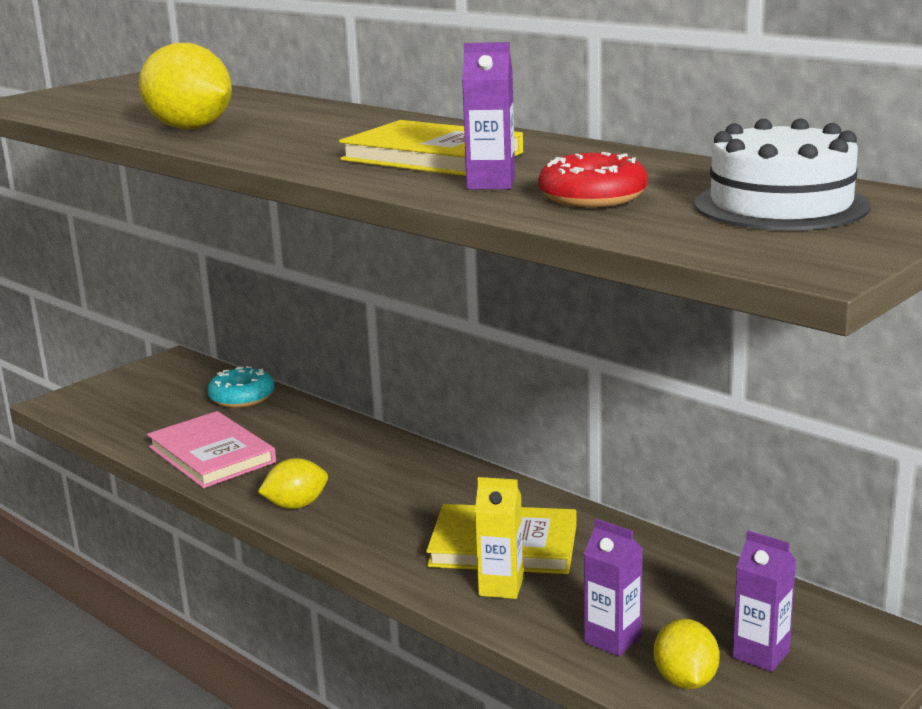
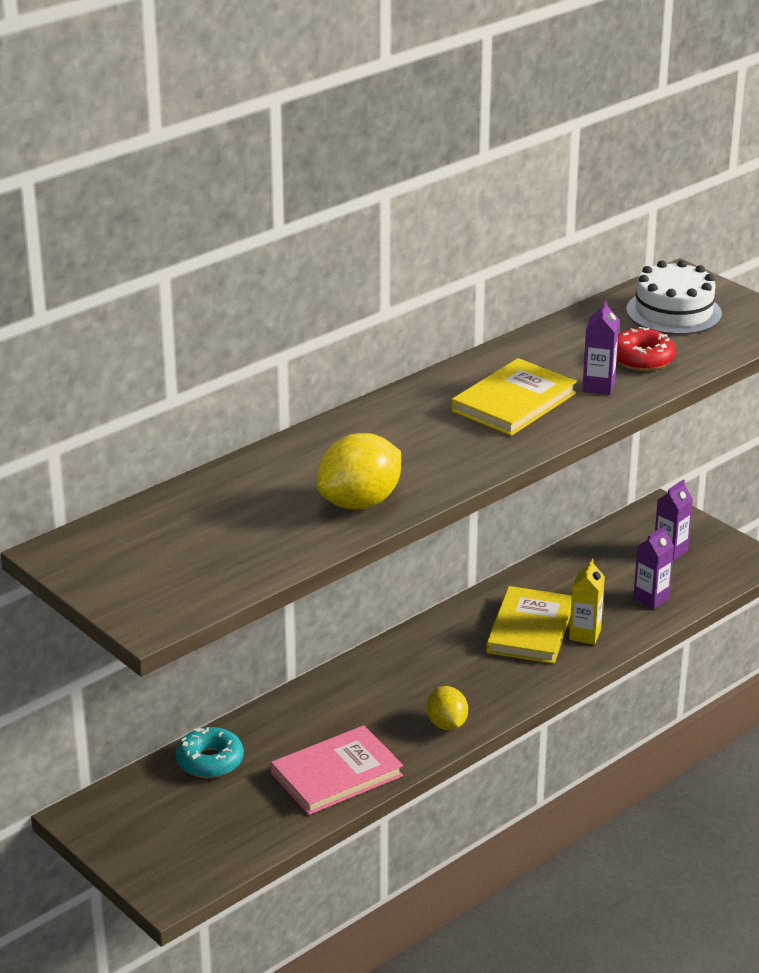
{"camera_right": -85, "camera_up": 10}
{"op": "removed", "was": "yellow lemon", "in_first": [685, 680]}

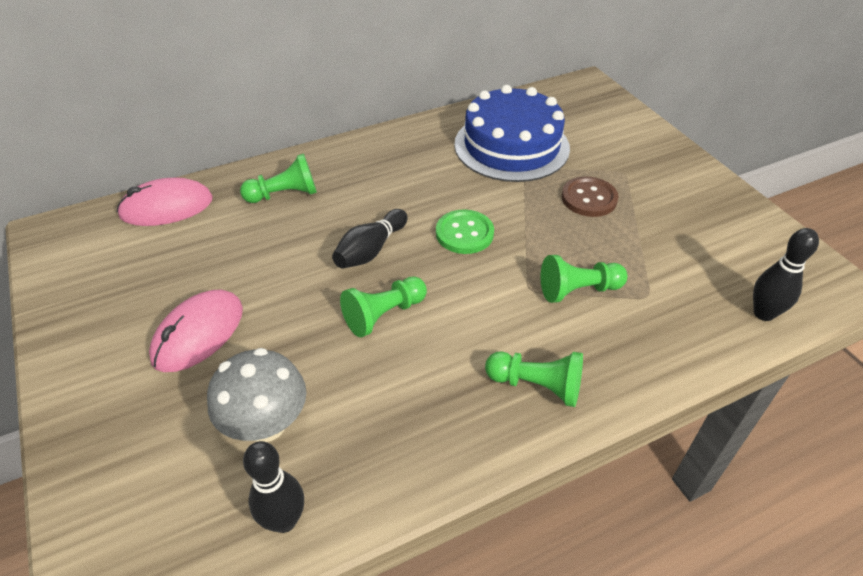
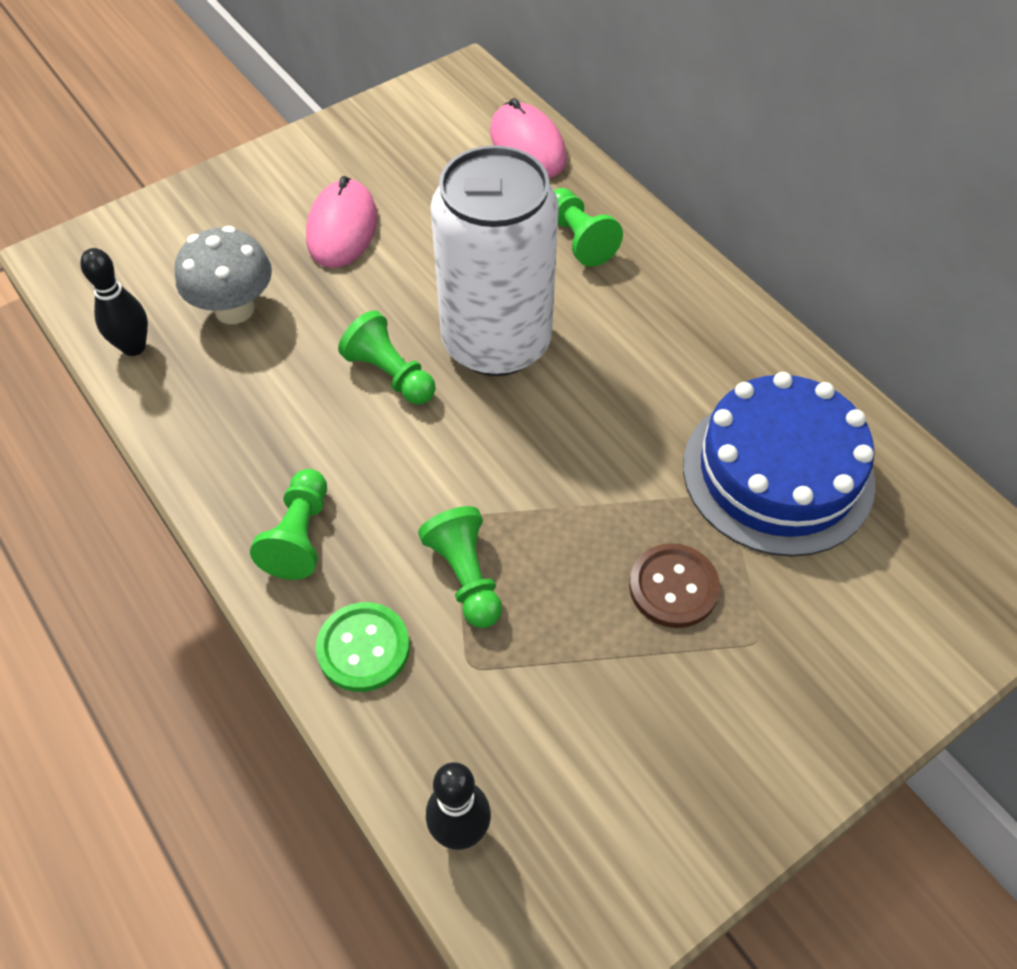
{"camera_right": 80, "camera_up": 10}
{"op": "replaced", "was": "black bowling pin", "now": "white can", "in_first": [370, 250], "in_second": [496, 342]}
{"op": "moved", "was": "green button", "in_first": [464, 233], "in_second": [363, 648]}
{"op": "turned", "was": "pink mouse", "in_first": [198, 333], "in_second": [342, 228], "clockwise": 75}

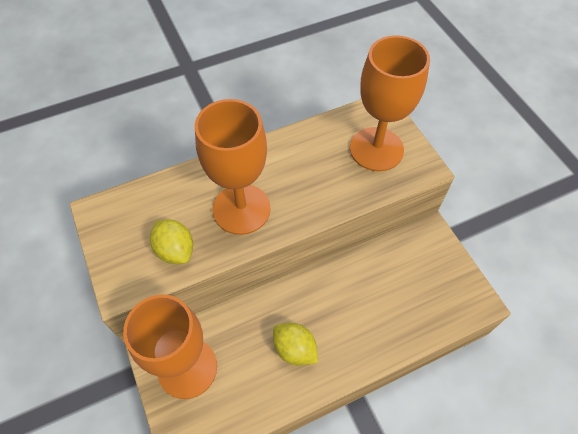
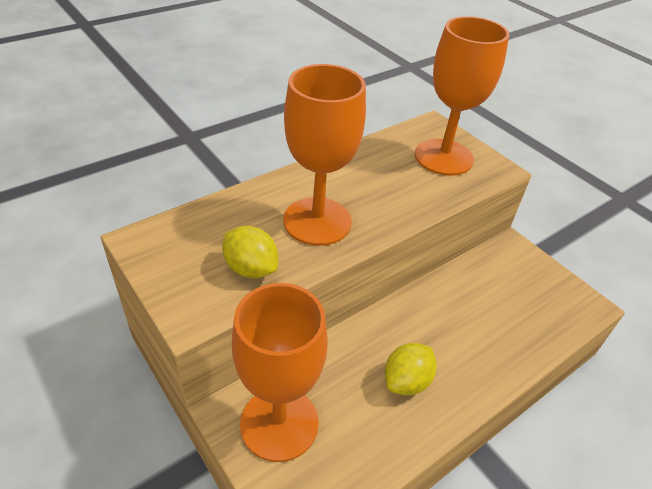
{"camera_right": -15, "camera_up": -15}
{"op": "turned", "was": "yellow lemon", "in_first": [294, 349], "in_second": [406, 381], "clockwise": -75}

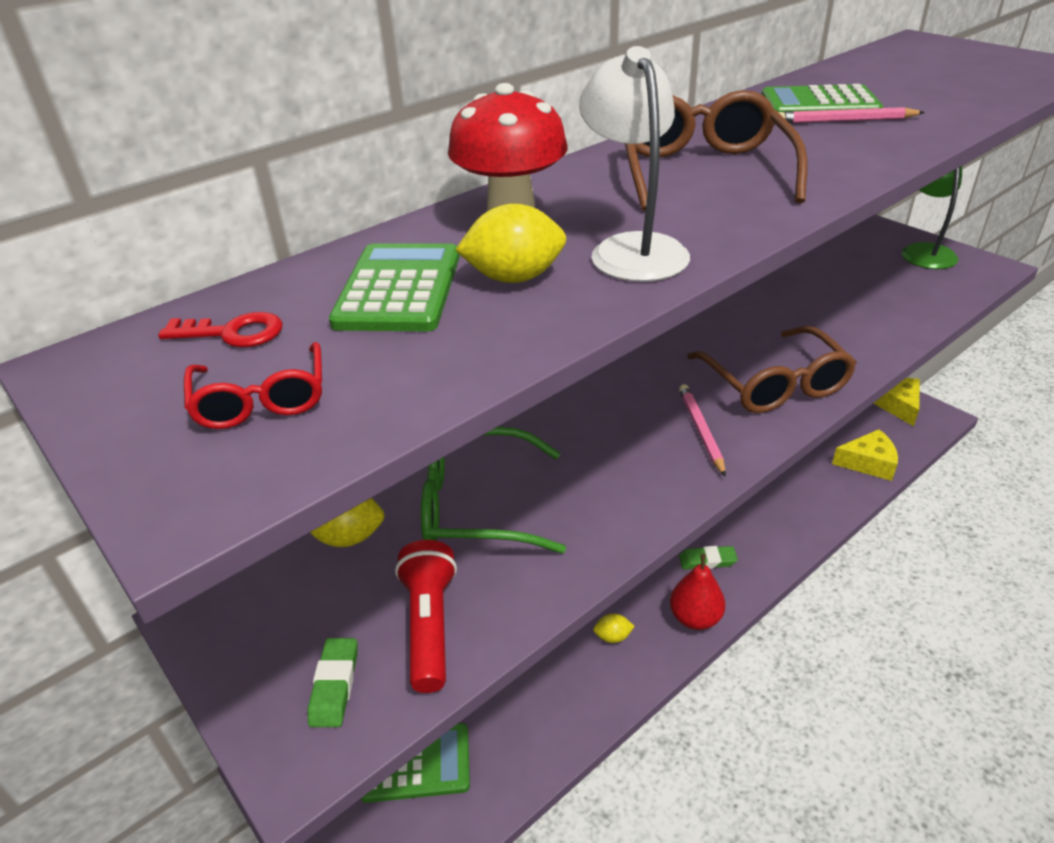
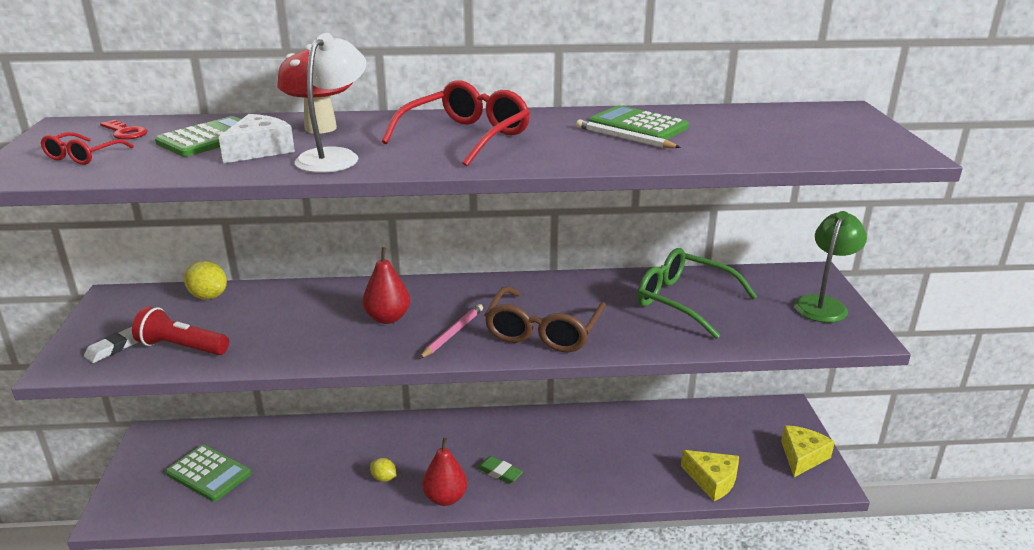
{"camera_right": 35, "camera_up": -10}
{"op": "recoloured", "was": "brown glasses", "now": "red glasses", "in_first": [703, 171], "in_second": [466, 137]}
{"op": "recoloured", "was": "pink pencil", "now": "white pencil", "in_first": [844, 121], "in_second": [624, 138]}
{"op": "replaced", "was": "yellow lemon", "now": "white cheese", "in_first": [514, 278], "in_second": [259, 150]}
{"op": "moved", "was": "green glasses", "in_first": [476, 505], "in_second": [684, 301]}
{"op": "turned", "was": "red flashlight", "in_first": [429, 625], "in_second": [181, 347], "clockwise": -105}
{"op": "recoloured", "was": "green eraser", "now": "white eraser", "in_first": [335, 685], "in_second": [114, 348]}
{"op": "added", "now": "red pear", "in_second": [388, 318]}

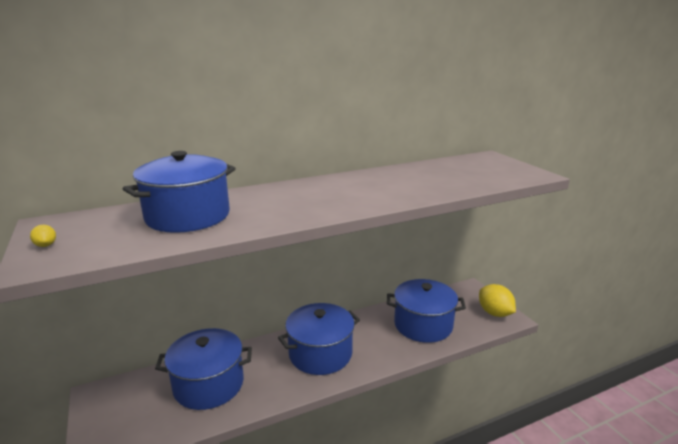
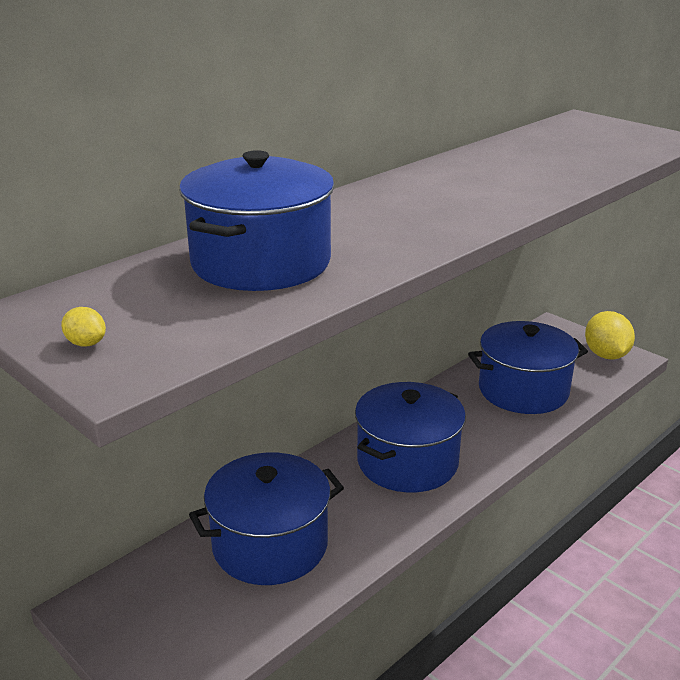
{"camera_right": -20, "camera_up": 5}
{"op": "turned", "was": "yellow lemon", "in_first": [494, 313], "in_second": [606, 355], "clockwise": 45}

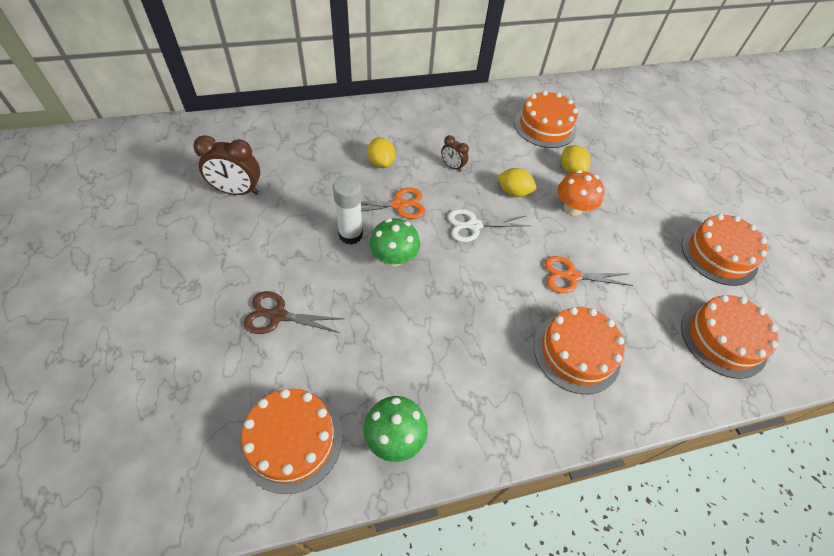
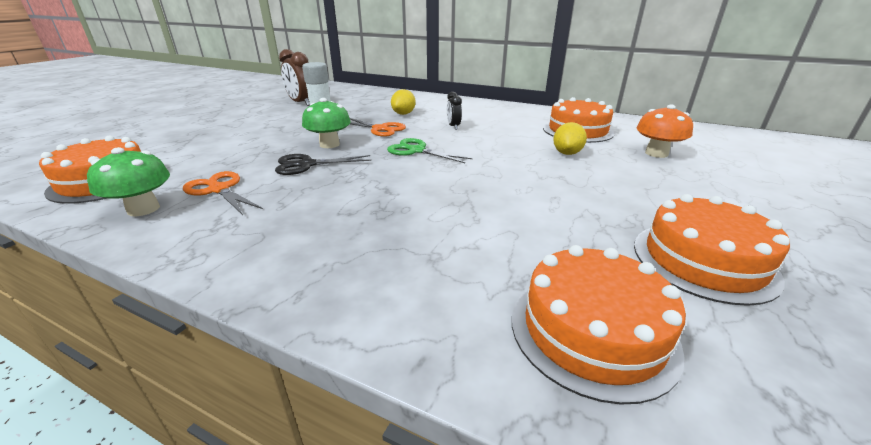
{"camera_right": 45, "camera_up": -25}
{"op": "recoloured", "was": "brown clock", "now": "black clock", "in_first": [452, 166], "in_second": [453, 126]}
{"op": "removed", "was": "yellow lemon", "in_first": [513, 192]}
{"op": "moved", "was": "orange mushroom", "in_first": [572, 208], "in_second": [656, 153]}
{"op": "recoloured", "was": "white scissors", "now": "green scissors", "in_first": [474, 225], "in_second": [416, 151]}
{"op": "moved", "was": "orange scissors", "in_first": [571, 276], "in_second": [219, 189]}
{"op": "removed", "was": "brown scissors", "in_first": [277, 315]}
{"op": "removed", "was": "orange cake", "in_first": [576, 352]}
{"op": "added", "now": "black scissors", "in_second": [307, 165]}

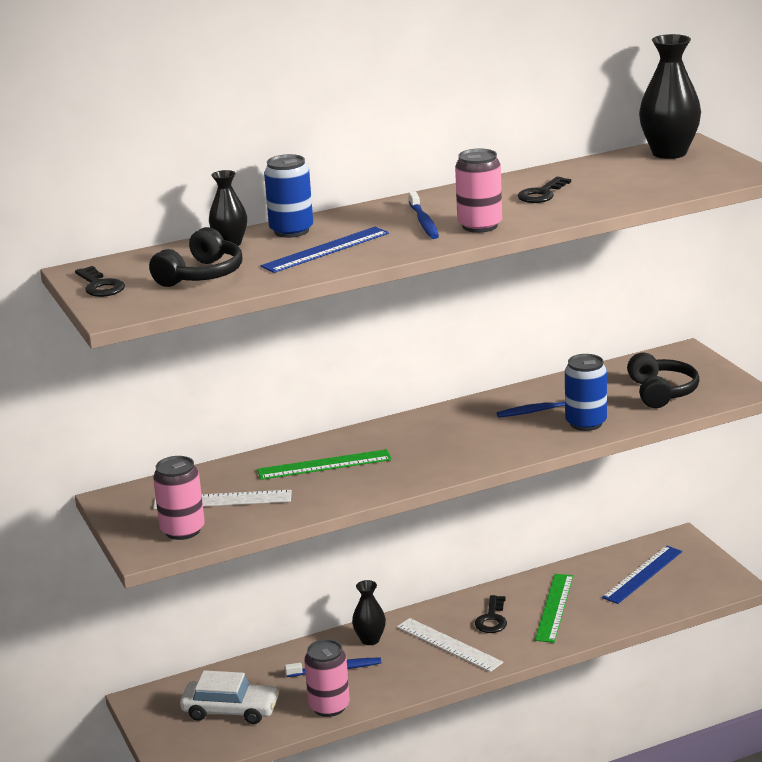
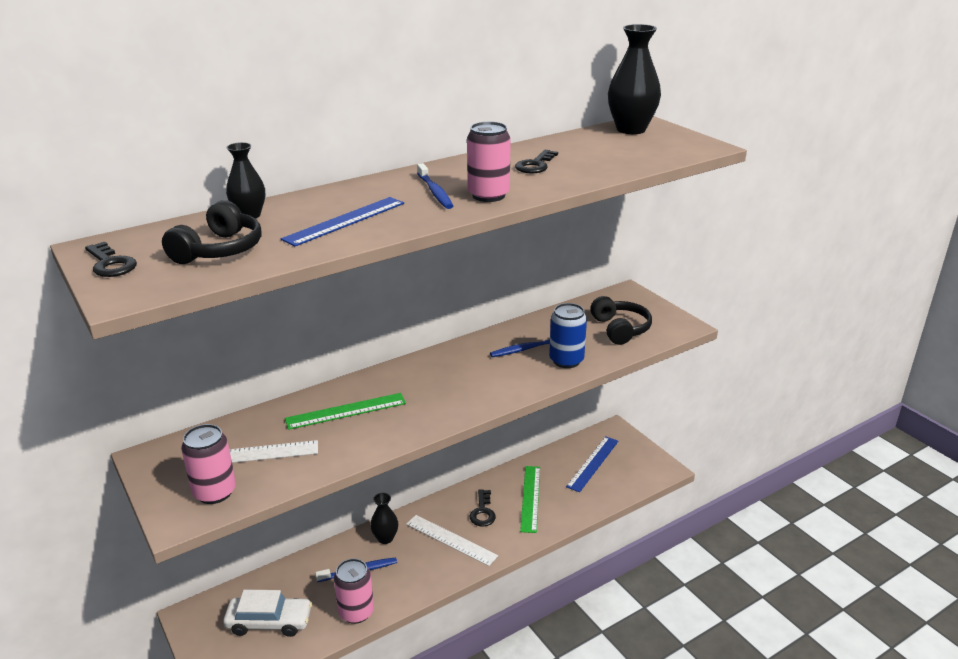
{"camera_right": -10, "camera_up": 5}
{"op": "removed", "was": "blue can", "in_first": [291, 231]}

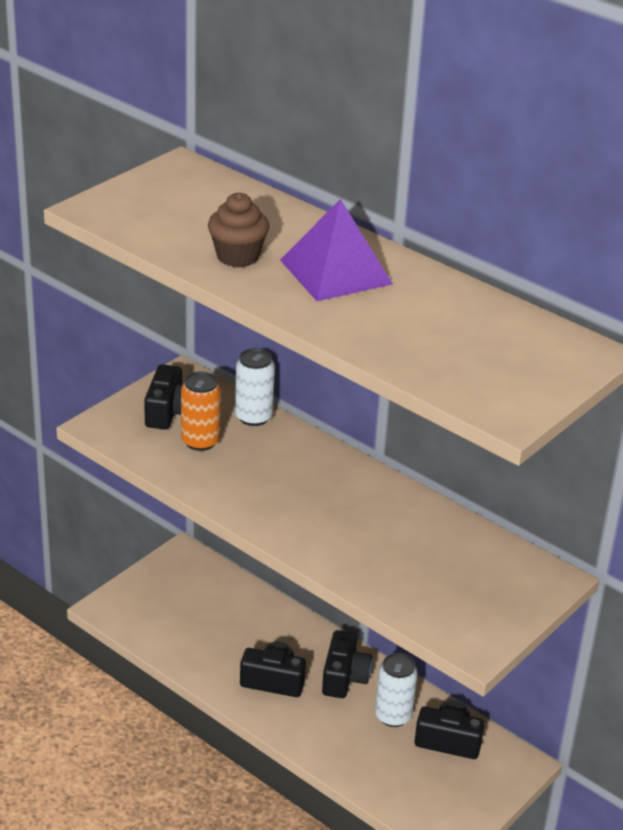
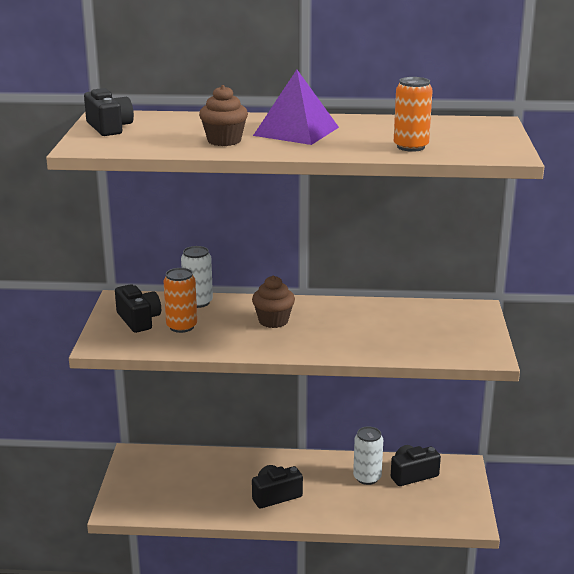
{"camera_right": -35, "camera_up": -10}
{"op": "moved", "was": "black camera", "in_first": [344, 677], "in_second": [109, 127]}
{"op": "added", "now": "orange can", "in_second": [411, 147]}
{"op": "added", "now": "brown cupcake", "in_second": [273, 321]}

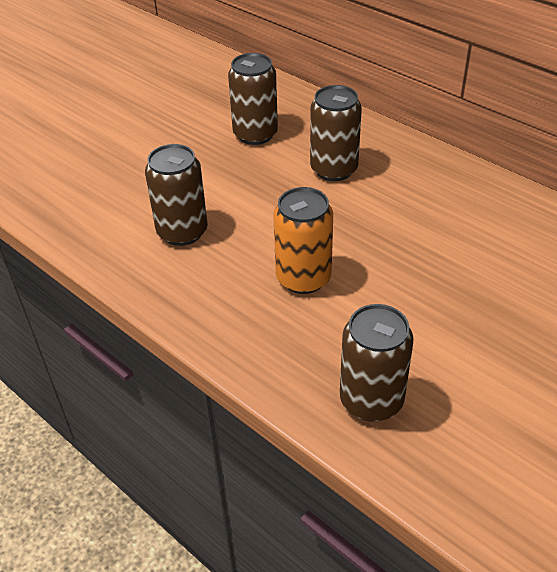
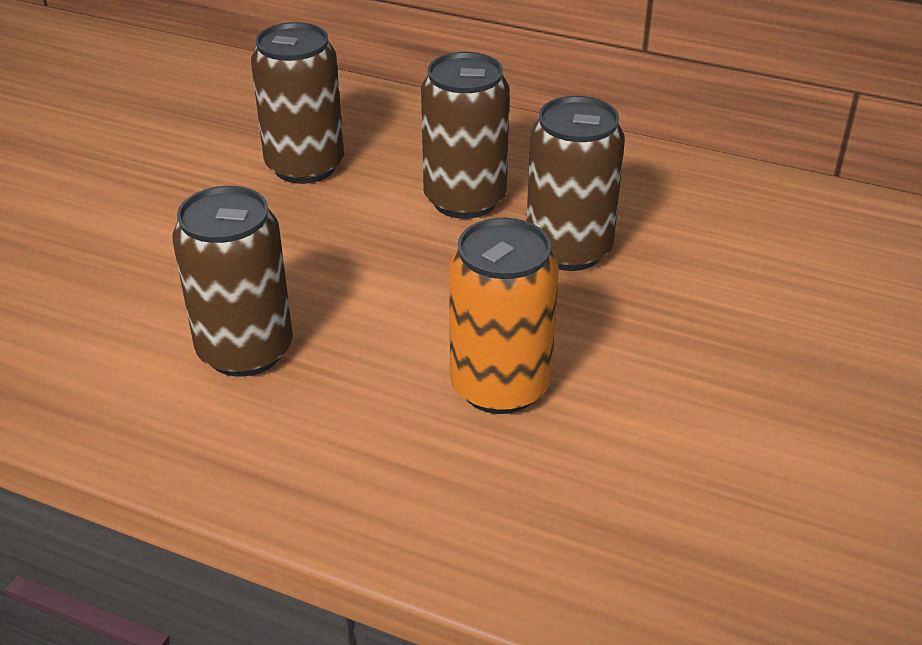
{"camera_right": -20, "camera_up": -5}
{"op": "moved", "was": "brown can", "in_first": [371, 400], "in_second": [568, 250]}

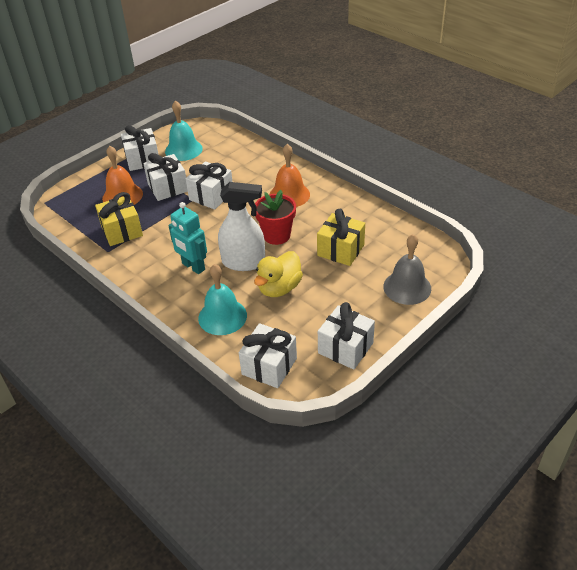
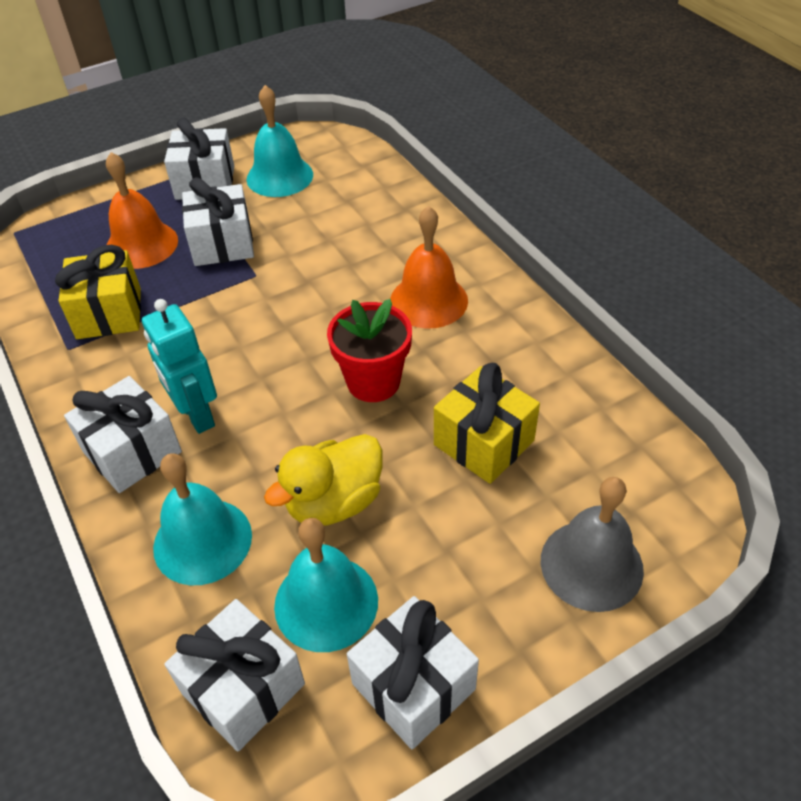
{"camera_right": 15, "camera_up": 5}
{"op": "moved", "was": "white gift", "in_first": [211, 196], "in_second": [132, 452]}
{"op": "removed", "was": "white spray bottle", "in_first": [244, 262]}
{"op": "added", "now": "turquoise bell", "in_second": [326, 602]}

